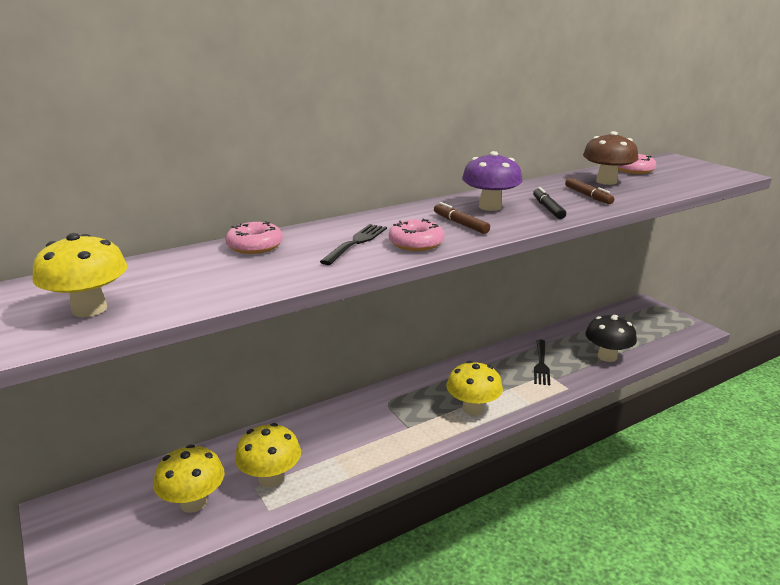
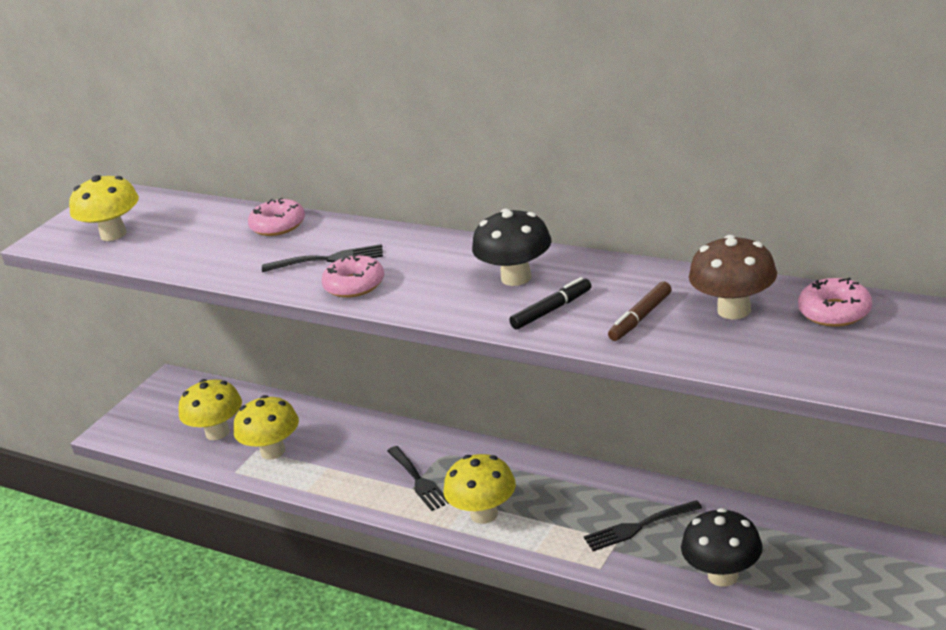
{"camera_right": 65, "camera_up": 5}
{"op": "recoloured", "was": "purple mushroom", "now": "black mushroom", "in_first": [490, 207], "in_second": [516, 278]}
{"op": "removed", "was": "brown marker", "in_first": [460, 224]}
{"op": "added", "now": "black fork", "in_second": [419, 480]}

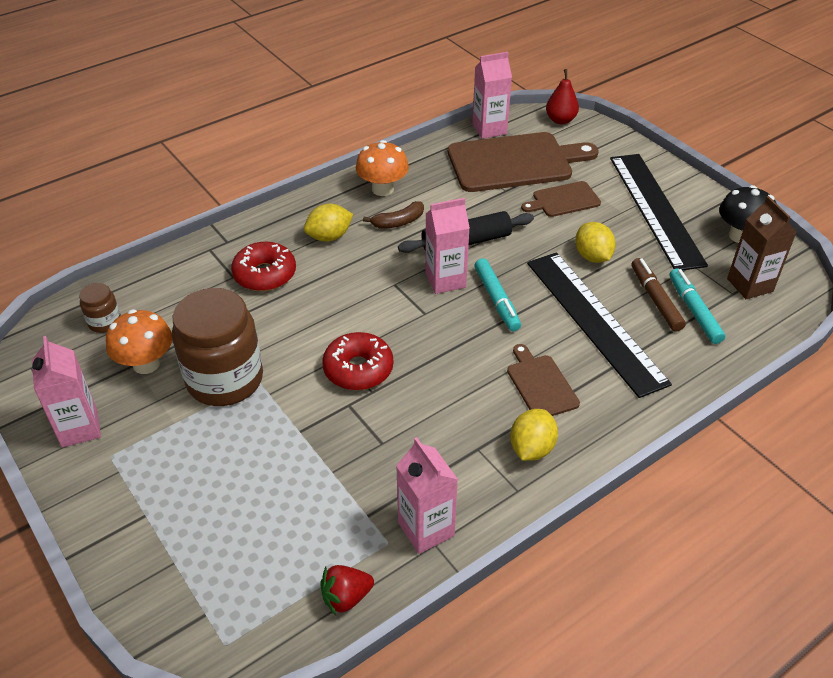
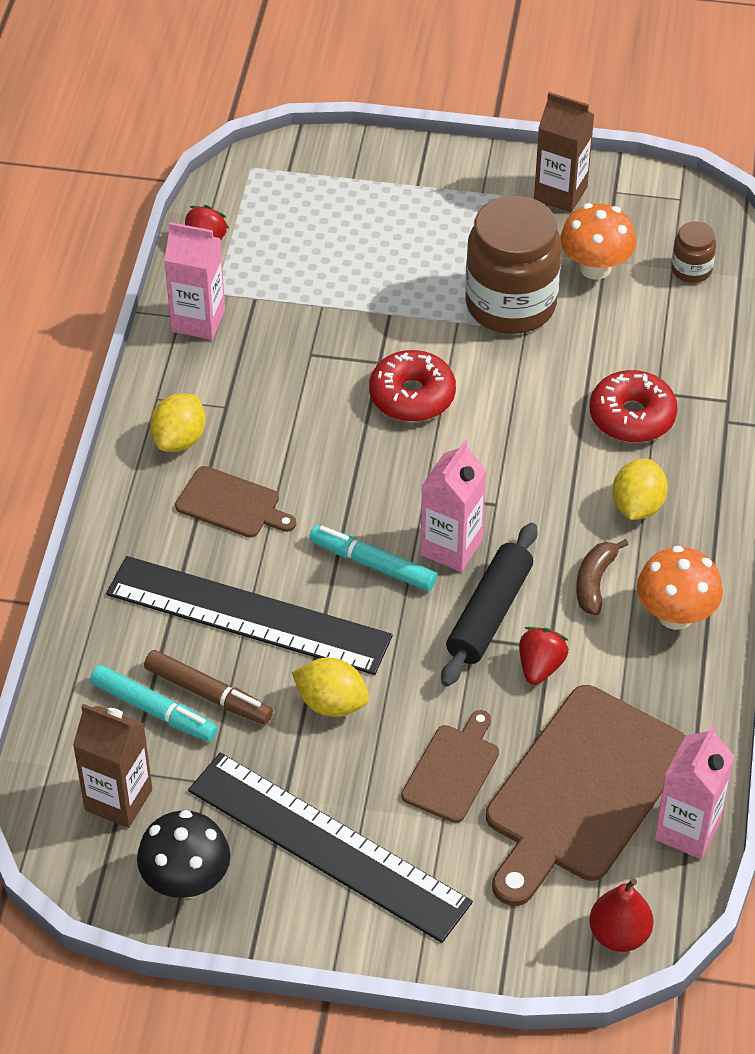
{"camera_right": 135, "camera_up": 5}
{"op": "recoloured", "was": "pink carton", "now": "brown carton", "in_first": [79, 428], "in_second": [560, 193]}
{"op": "turned", "was": "yellow lemon", "in_first": [531, 448], "in_second": [179, 439], "clockwise": 45}
{"op": "added", "now": "red strawberry", "in_second": [540, 667]}

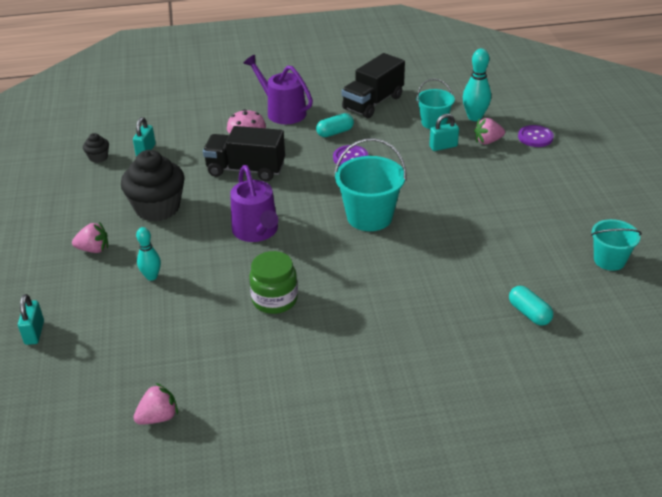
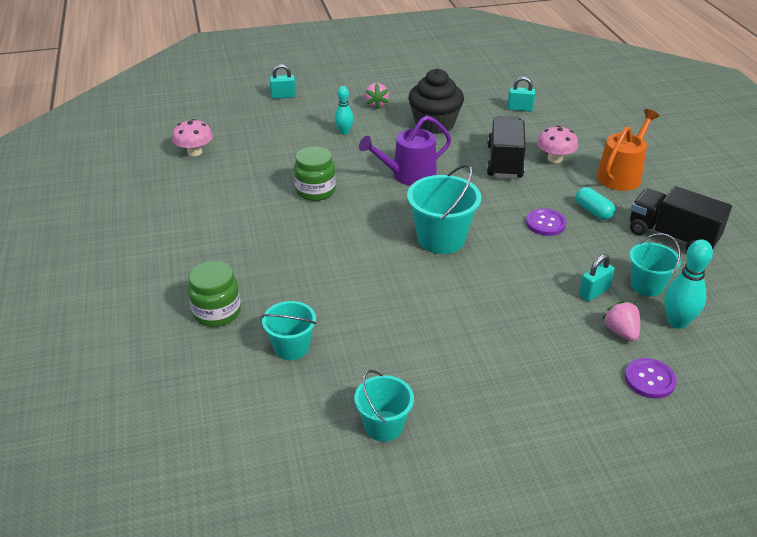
{"camera_right": 85, "camera_up": 0}
{"op": "recoloured", "was": "purple watering can", "now": "orange watering can", "in_first": [282, 112], "in_second": [621, 175]}
{"op": "turned", "was": "turquoise padlock", "in_first": [443, 146], "in_second": [594, 292], "clockwise": 75}
{"op": "removed", "was": "black cupcake", "in_first": [98, 157]}
{"op": "replaced", "was": "turquoise capsule", "now": "turquoise bucket", "in_first": [529, 313], "in_second": [291, 347]}
{"op": "replaced", "was": "pink strawberry", "now": "pink mushroom", "in_first": [158, 417], "in_second": [195, 152]}
{"op": "added", "now": "green jar", "in_second": [217, 312]}

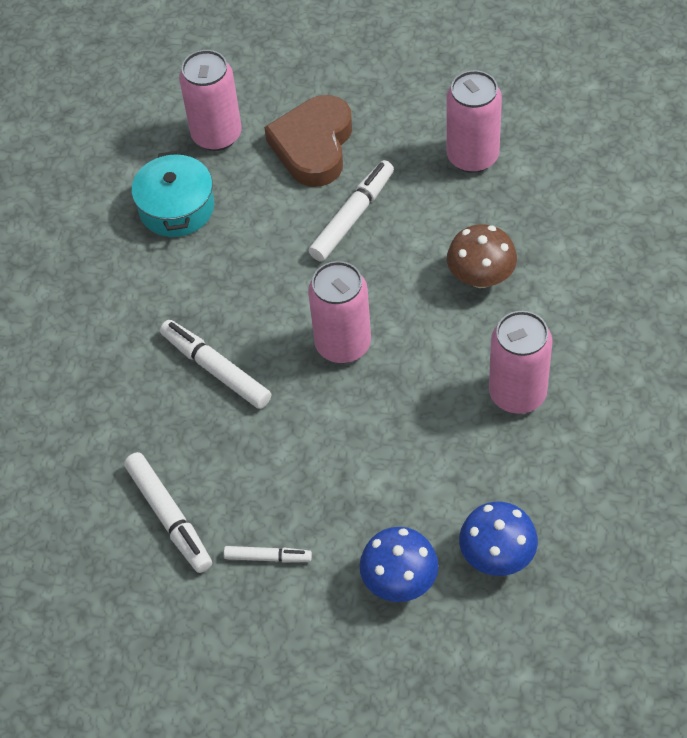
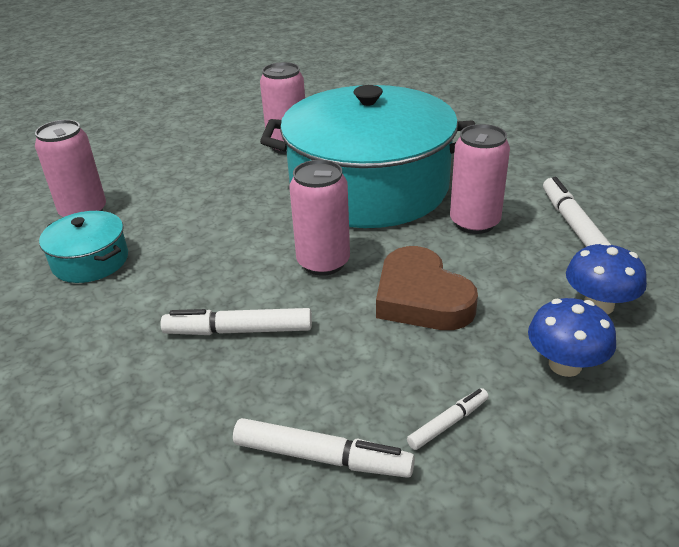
{"camera_right": -45, "camera_up": -20}
{"op": "moved", "was": "brown heart", "in_first": [313, 146], "in_second": [421, 298]}
{"op": "moved", "was": "white marker", "in_first": [352, 216], "in_second": [572, 223]}
{"op": "replaced", "was": "brown mushroom", "now": "turquoise pot", "in_first": [481, 277], "in_second": [369, 187]}

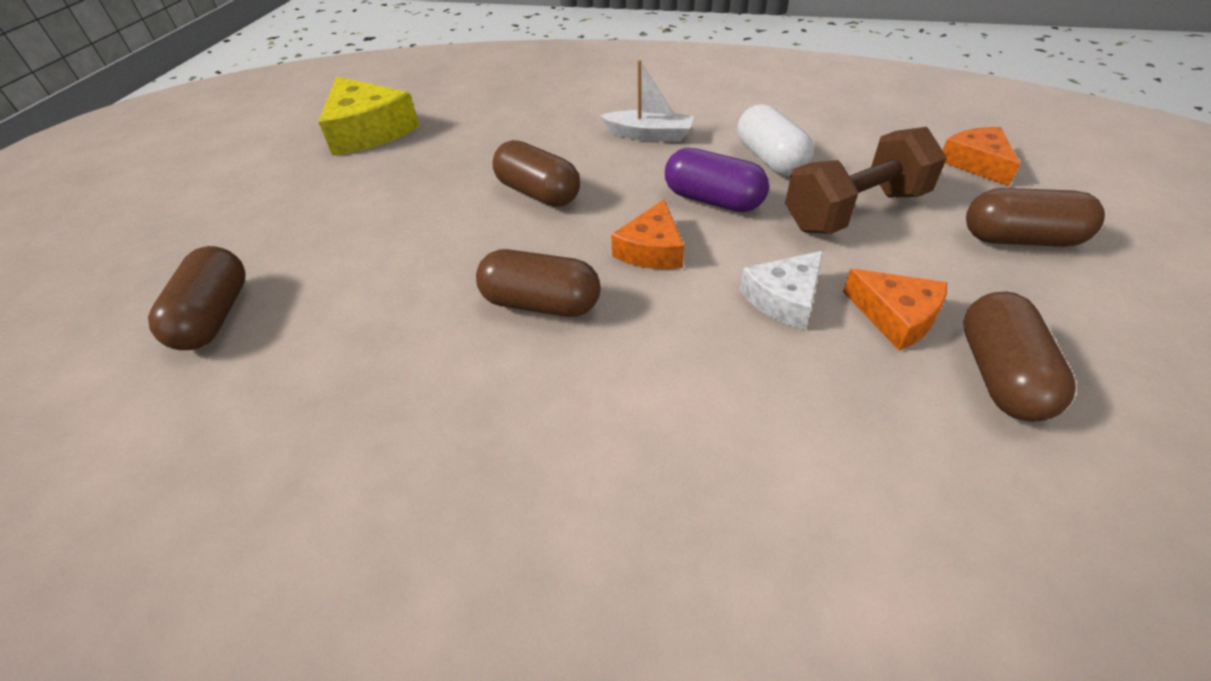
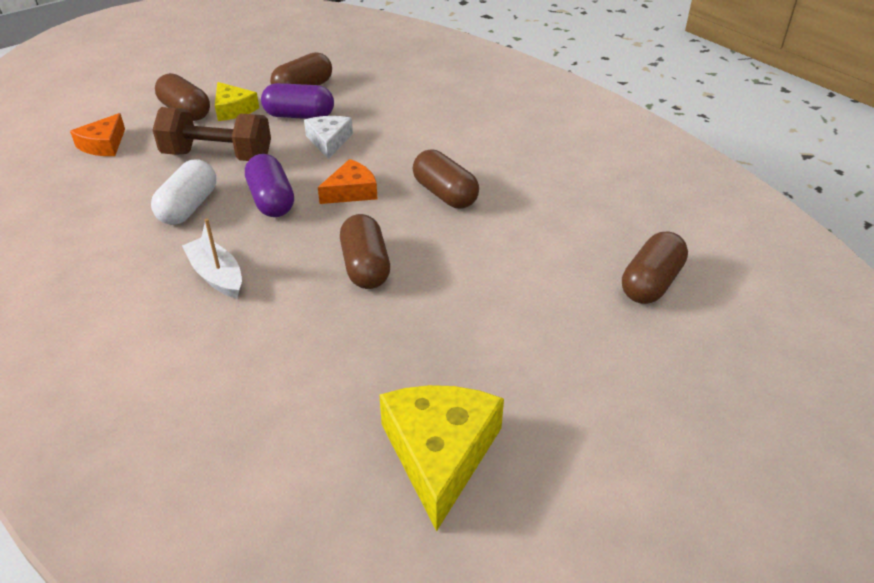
{"camera_right": -145, "camera_up": -5}
{"op": "turned", "was": "white cheese", "in_first": [784, 299], "in_second": [329, 141], "clockwise": -90}
{"op": "replaced", "was": "orange cheese", "now": "purple capsule", "in_first": [895, 316], "in_second": [299, 116]}
{"op": "added", "now": "yellow cheese", "in_second": [233, 109]}

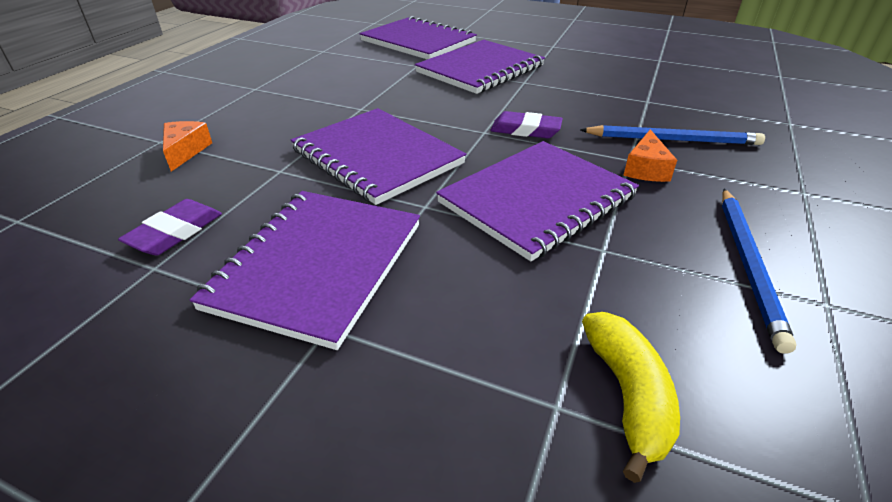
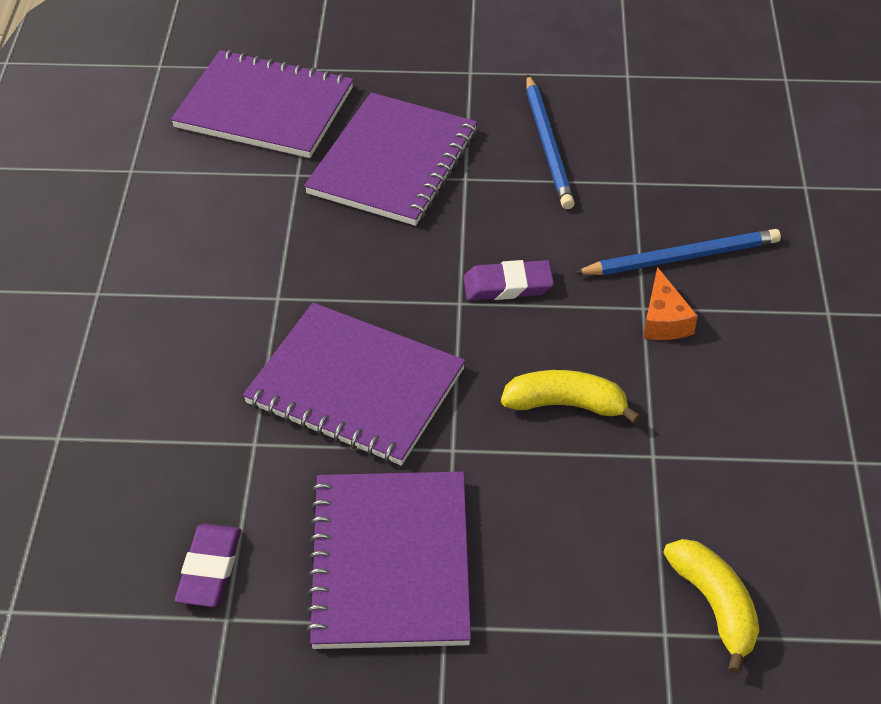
{"camera_right": -20, "camera_up": 10}
{"op": "removed", "was": "orange cheese", "in_first": [185, 151]}
{"op": "replaced", "was": "purple notebook", "now": "yellow banana", "in_first": [537, 199], "in_second": [566, 404]}
{"op": "moved", "was": "blue pencil", "in_first": [748, 264], "in_second": [548, 145]}

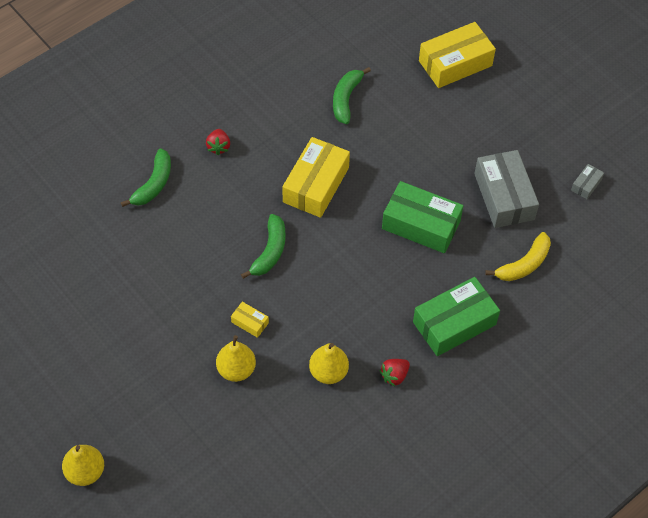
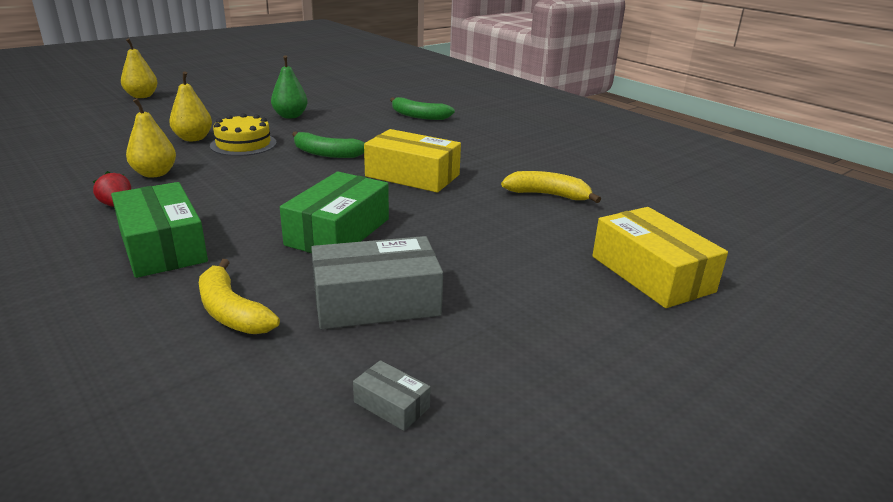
{"camera_right": 90, "camera_up": -30}
{"op": "recoloured", "was": "green banana", "now": "yellow banana", "in_first": [346, 99], "in_second": [548, 195]}
{"op": "removed", "was": "red strawberry", "in_first": [218, 147]}
{"op": "replaced", "was": "yellow box", "now": "yellow cake", "in_first": [250, 322], "in_second": [243, 144]}
{"op": "added", "now": "green pear", "in_second": [290, 116]}

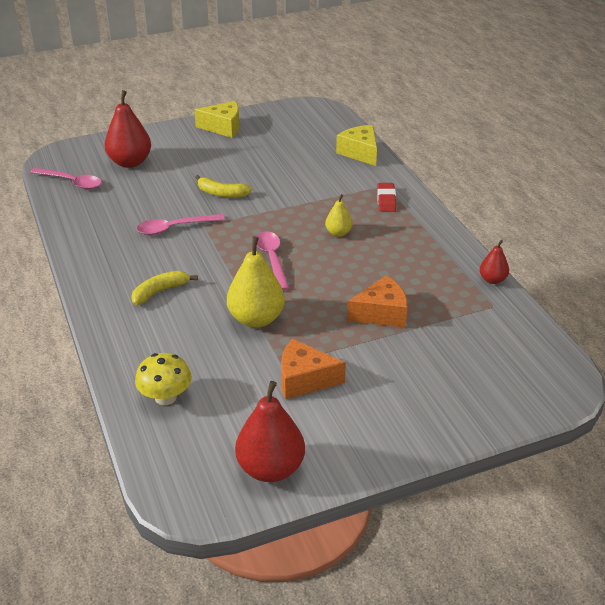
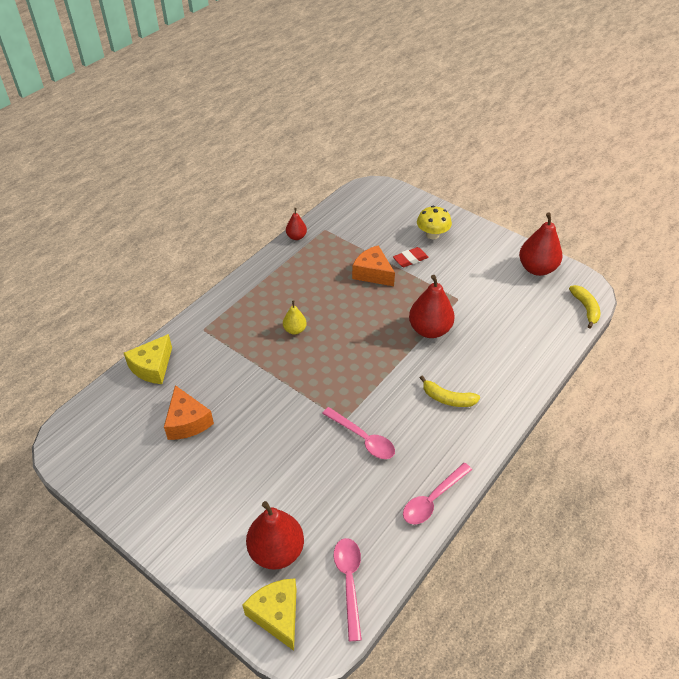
{"camera_right": -120, "camera_up": 10}
{"op": "moved", "was": "yellow cheese", "in_first": [223, 127], "in_second": [277, 615]}
{"op": "moved", "was": "yellow banana", "in_first": [222, 193], "in_second": [585, 308]}
{"op": "moved", "was": "red eraser", "in_first": [386, 200], "in_second": [410, 259]}
{"op": "moved", "was": "pink spoon", "in_first": [272, 259], "in_second": [432, 499]}
{"op": "recoloured", "was": "yellow pear", "now": "red pear", "in_first": [256, 319], "in_second": [429, 329]}
{"op": "moved", "was": "orange cheese", "in_first": [304, 379], "in_second": [187, 422]}
{"op": "moved", "was": "yellow mushroom", "in_first": [165, 397], "in_second": [432, 234]}

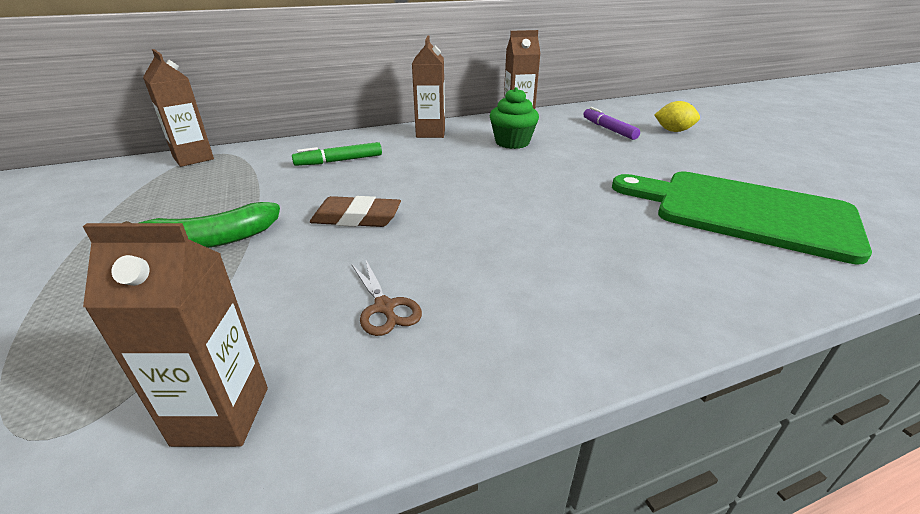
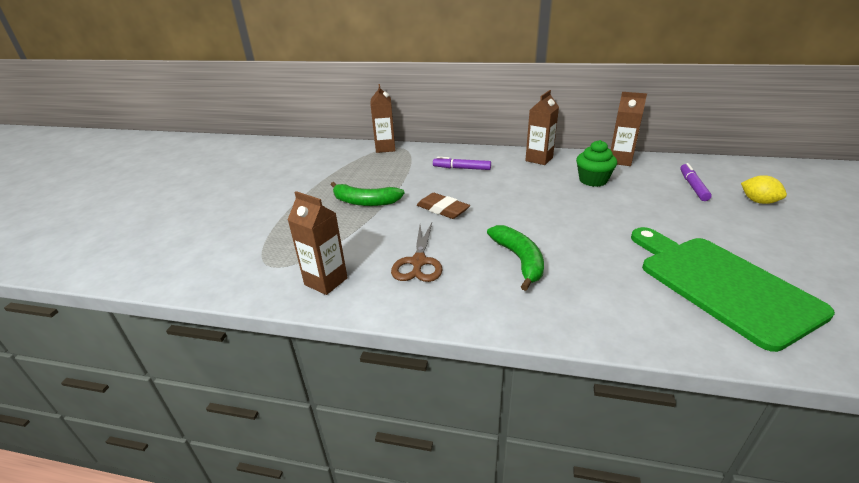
{"camera_right": 35, "camera_up": 0}
{"op": "recoloured", "was": "green marker", "now": "purple marker", "in_first": [340, 161], "in_second": [462, 168]}
{"op": "resized", "was": "brown scissors", "in_first": [384, 307], "in_second": [418, 262], "ratio": 1.51}
{"op": "added", "now": "green banana", "in_second": [519, 260]}

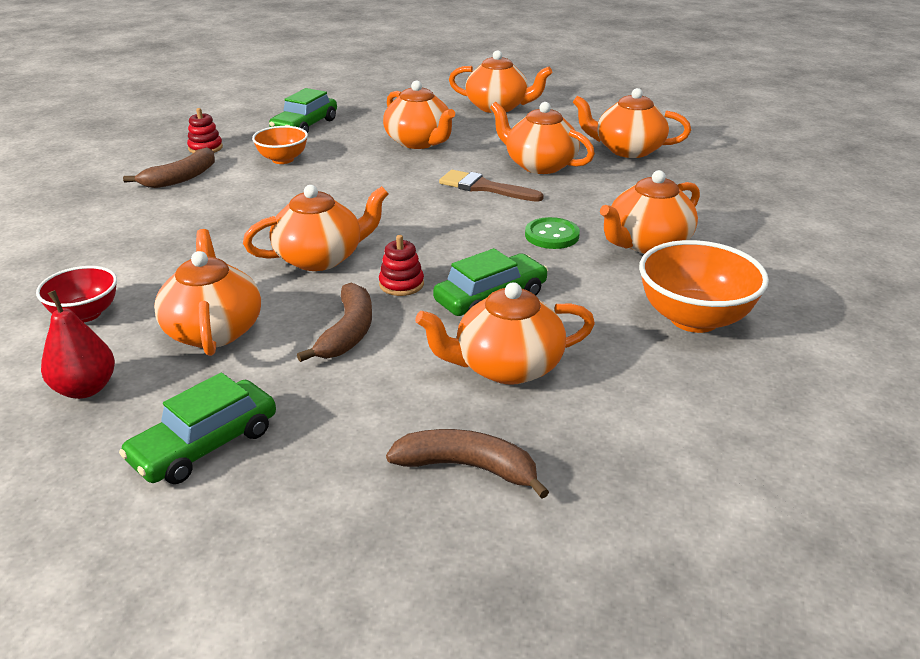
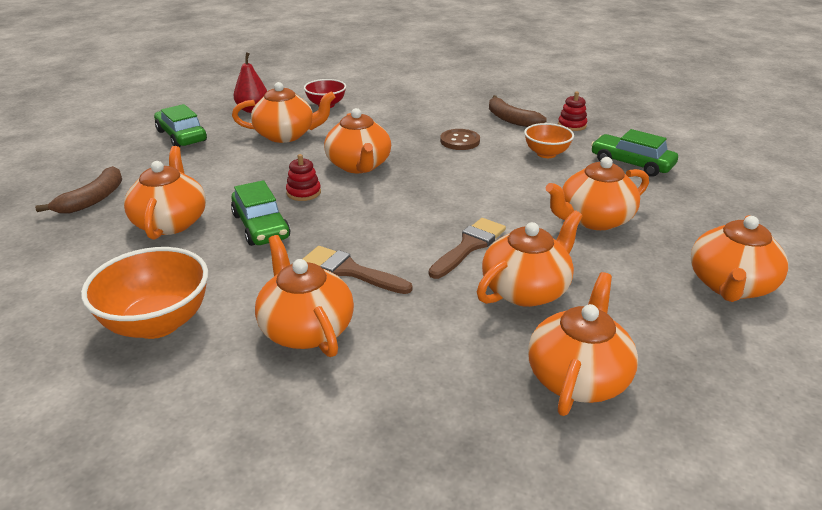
{"camera_right": 100, "camera_up": 0}
{"op": "replaced", "was": "green button", "now": "brown brush", "in_first": [552, 235], "in_second": [350, 271]}
{"op": "removed", "was": "brown banana", "in_first": [348, 332]}
{"op": "added", "now": "brown button", "in_second": [460, 141]}

